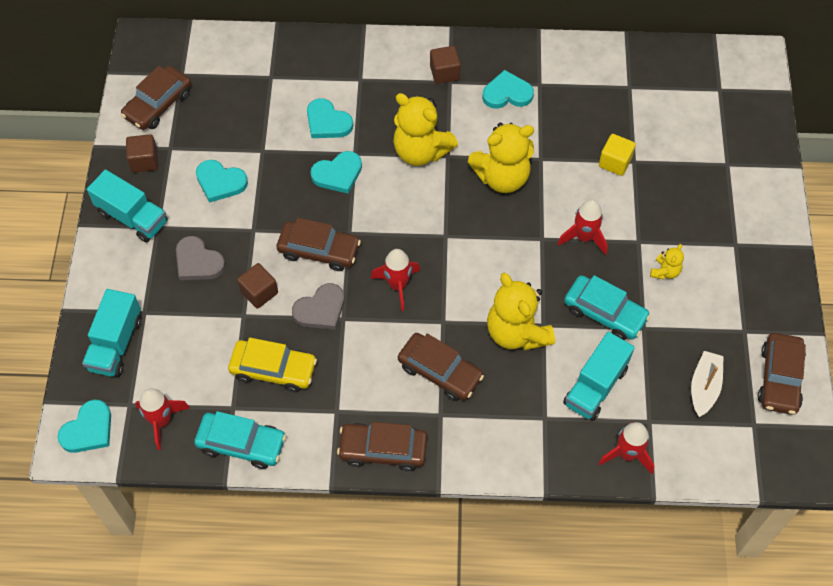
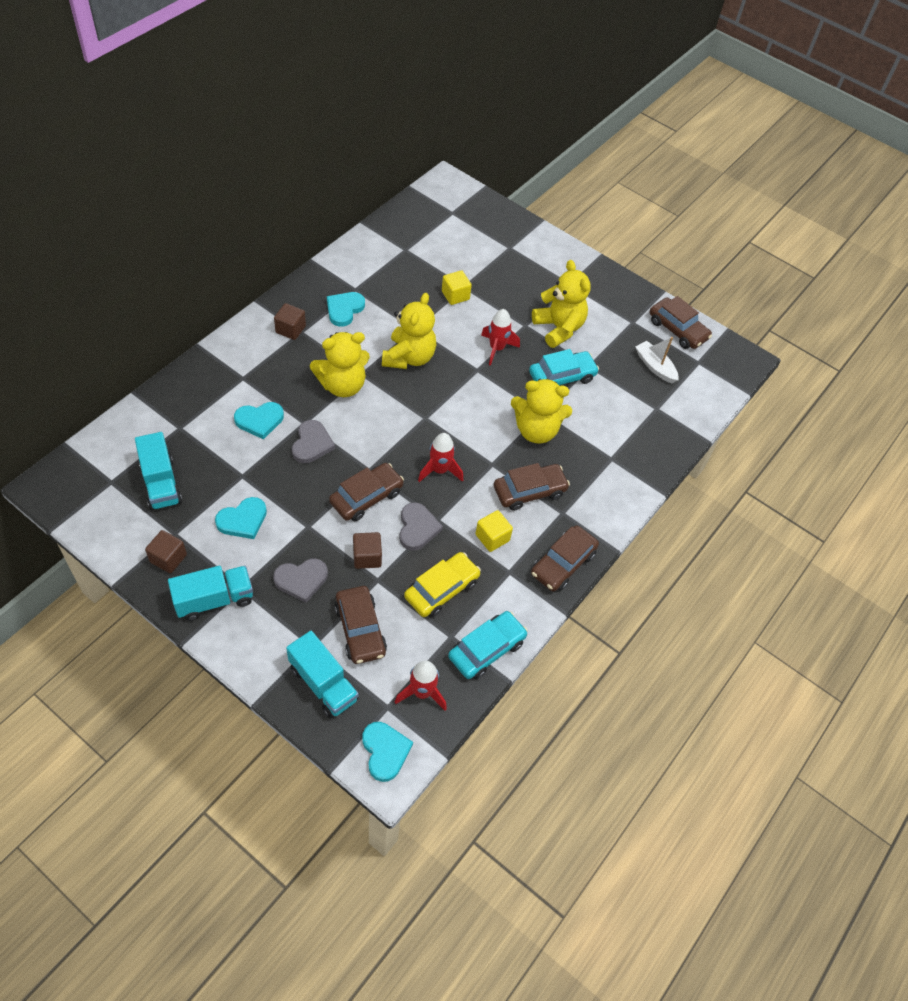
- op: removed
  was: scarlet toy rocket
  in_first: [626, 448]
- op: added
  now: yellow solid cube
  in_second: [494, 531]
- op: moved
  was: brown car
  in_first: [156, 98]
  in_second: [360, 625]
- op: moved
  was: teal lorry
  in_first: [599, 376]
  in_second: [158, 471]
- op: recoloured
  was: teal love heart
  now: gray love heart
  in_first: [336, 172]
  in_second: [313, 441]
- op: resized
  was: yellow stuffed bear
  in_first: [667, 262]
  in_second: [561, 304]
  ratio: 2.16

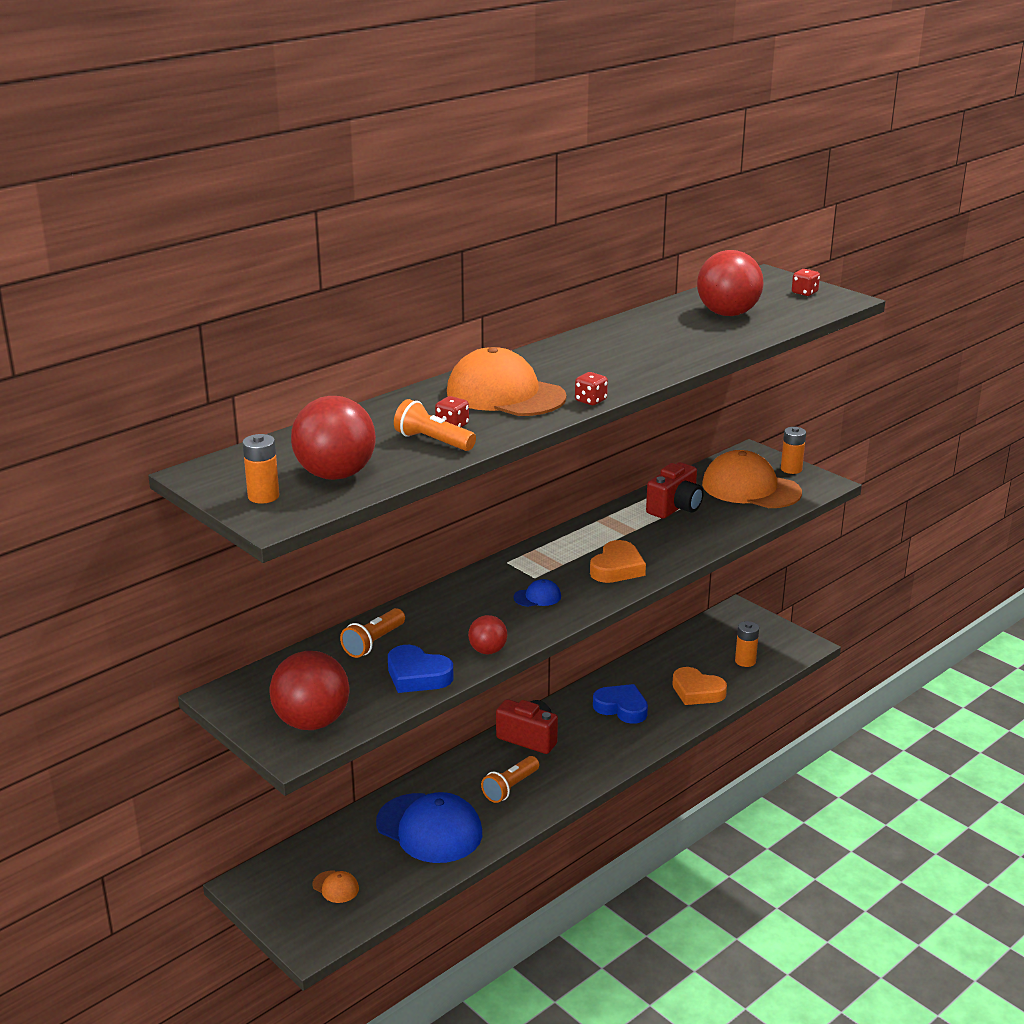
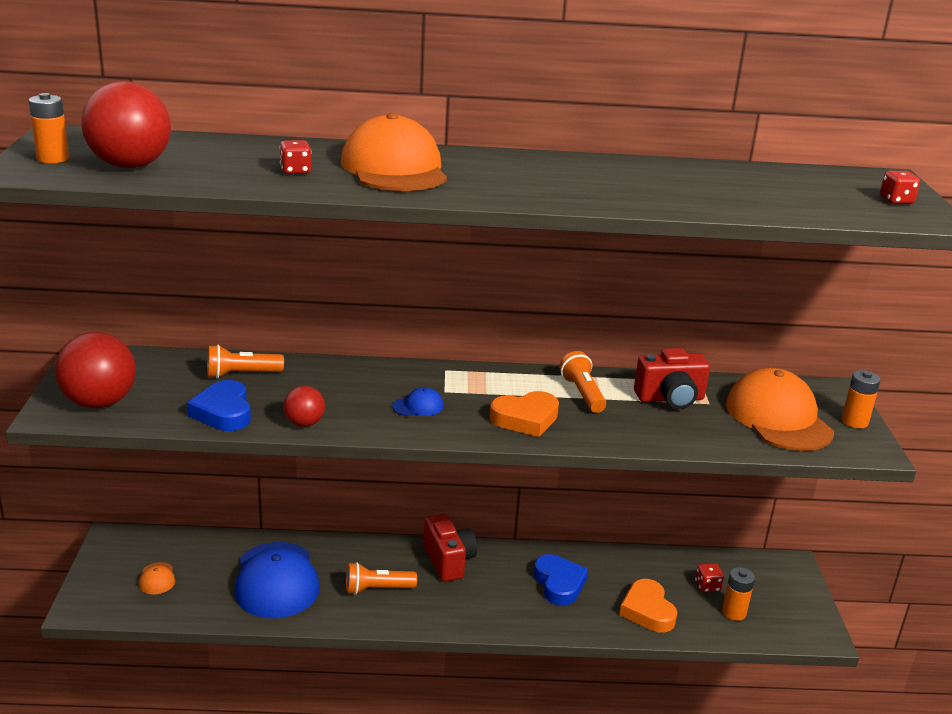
- op: removed
  was: scarlet sphere
  in_first: [730, 283]
- op: moved
  was: orange pocket torch
  in_first: [435, 425]
  in_second: [582, 382]
- op: moved
  was: scarlet game die
  in_first: [591, 388]
  in_second: [709, 578]
- op: turned
  was: blue cap
  in_first: [537, 593]
  in_second: [417, 401]
  clockwise: -45

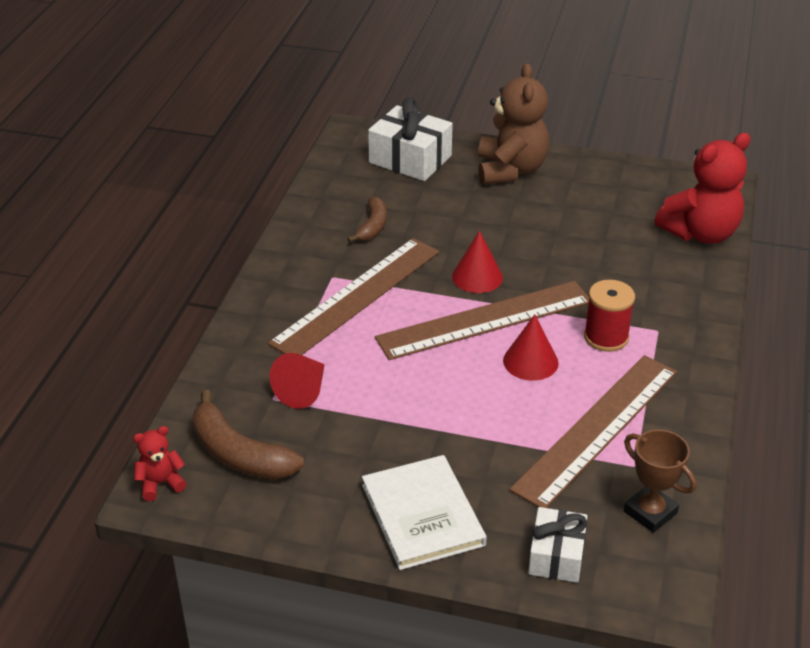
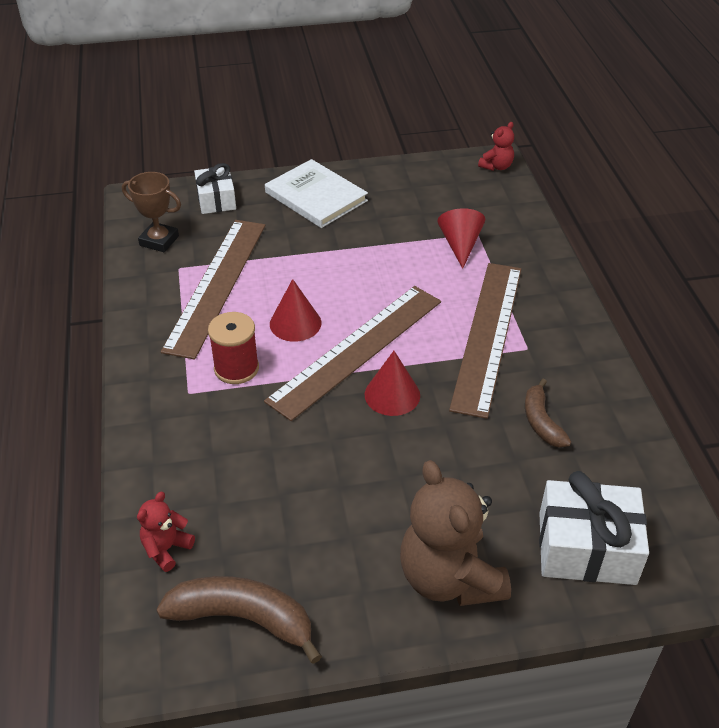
- op: moved
  was: brown banana fruit
  in_first: [248, 435]
  in_second: [239, 620]
- op: resized
  was: scarlet stuffed bear
  in_first: [702, 188]
  in_second: [166, 532]
  ratio: 0.48

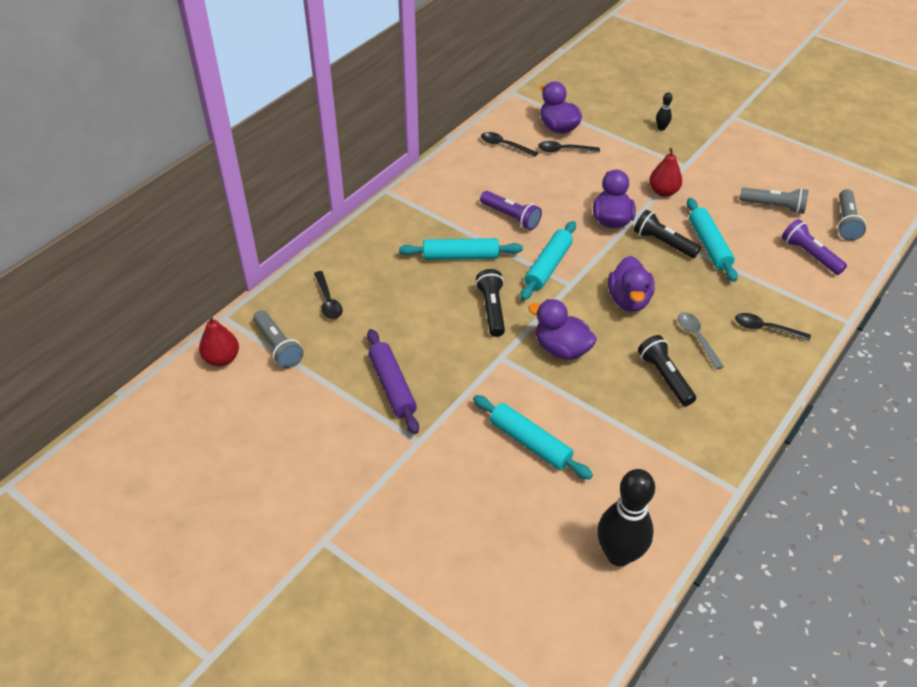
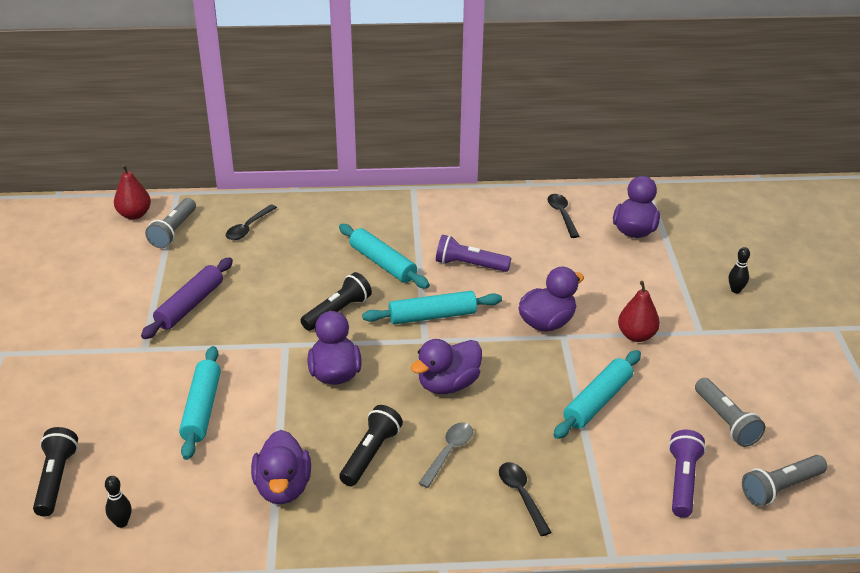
- op: removed
  was: ebony teaspoon
  in_first: [569, 147]
- op: added
  now: violet rubber duck
  in_second: [281, 467]
- op: moved
  was: ebony pocket torch
  in_first: [667, 234]
  in_second: [55, 472]
- op: turned
  was: violet pocket torch
  in_first: [511, 210]
  in_second: [473, 253]
  clockwise: 105
- op: resized
  was: ebony skittle
  in_first: [626, 517]
  in_second: [118, 502]
  ratio: 0.44

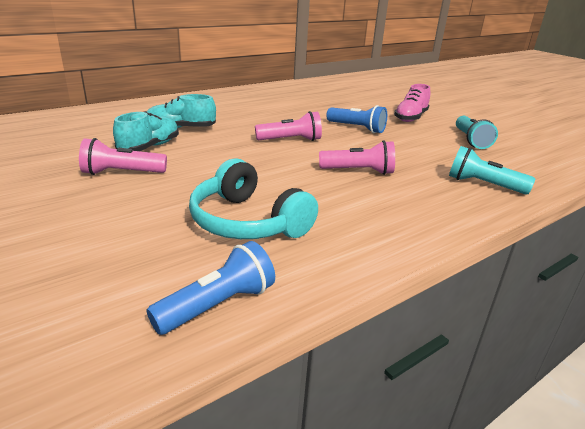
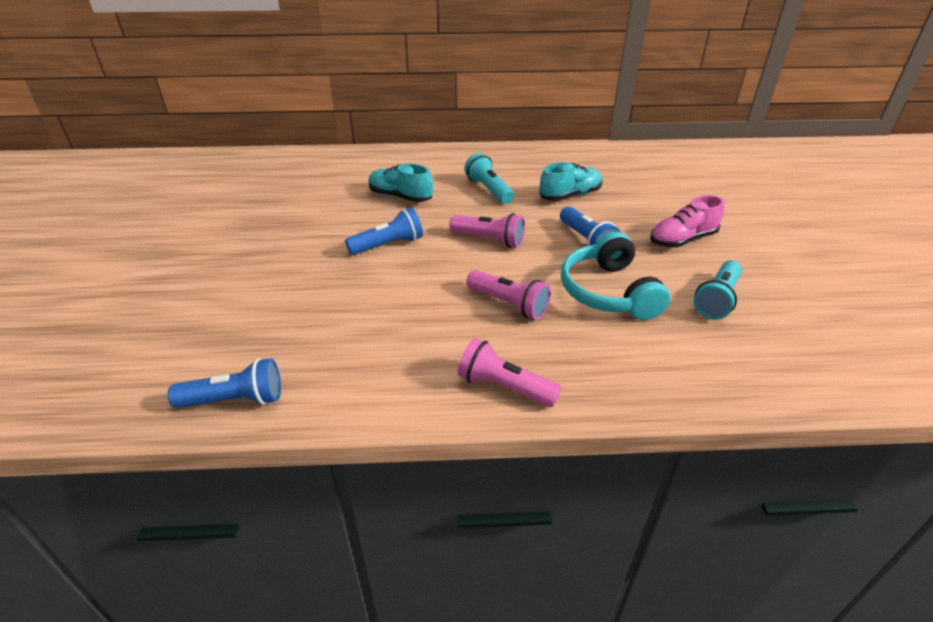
- op: added
  now: blue pocket torch
  in_second: [384, 231]
- op: moved
  was: rosy pocket torch
  in_first: [123, 156]
  in_second: [510, 372]
- op: moved
  was: teal shoe
  in_first: [146, 131]
  in_second: [571, 181]
- op: moved
  was: teal headset
  in_first: [253, 198]
  in_second: [615, 276]
- op: moved
  was: teal pocket torch
  in_first: [492, 170]
  in_second: [489, 178]

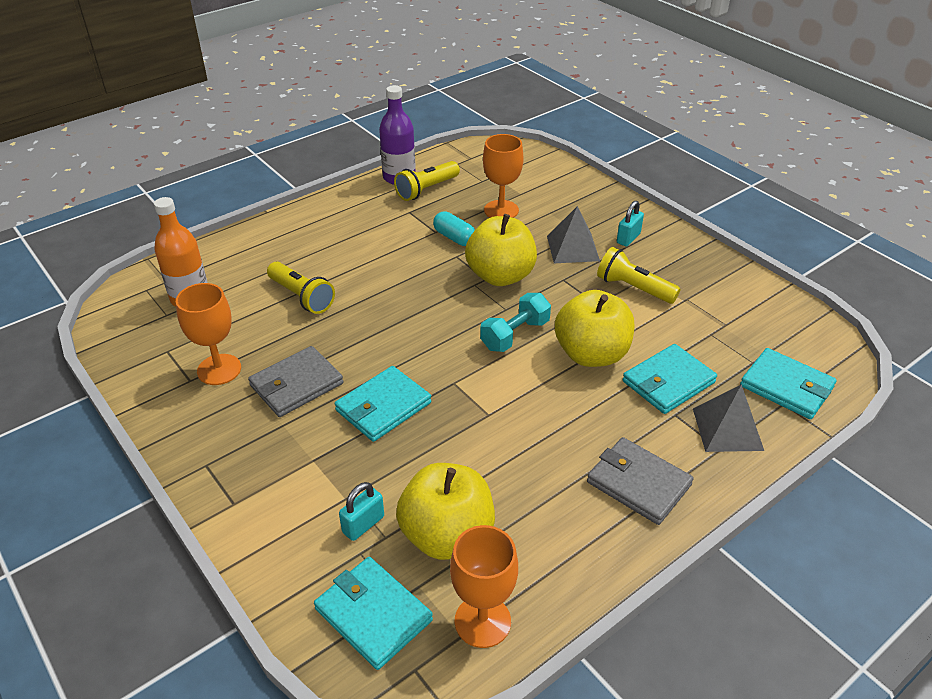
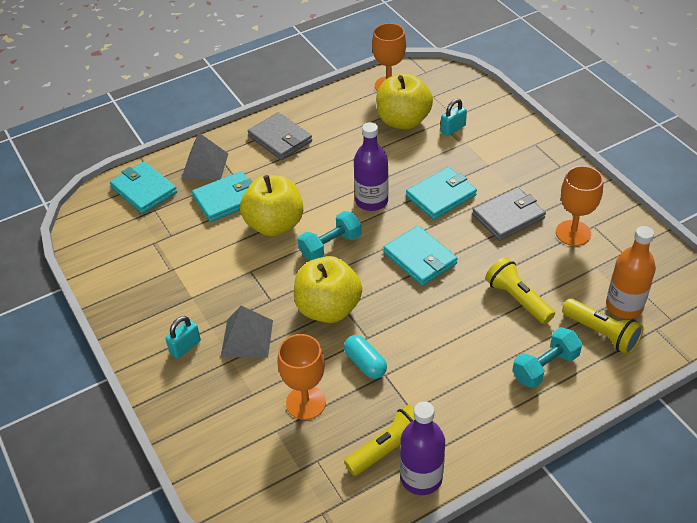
- op: added
  now: violet flask
  in_second: [371, 166]
- op: added
  now: teal hand weight
  in_second: [547, 357]
- op: moved
  was: teal wallet
  in_first: [373, 613]
  in_second: [420, 256]
- op: moved
  was: yellow pocket torch
  in_first: [639, 275]
  in_second: [603, 326]

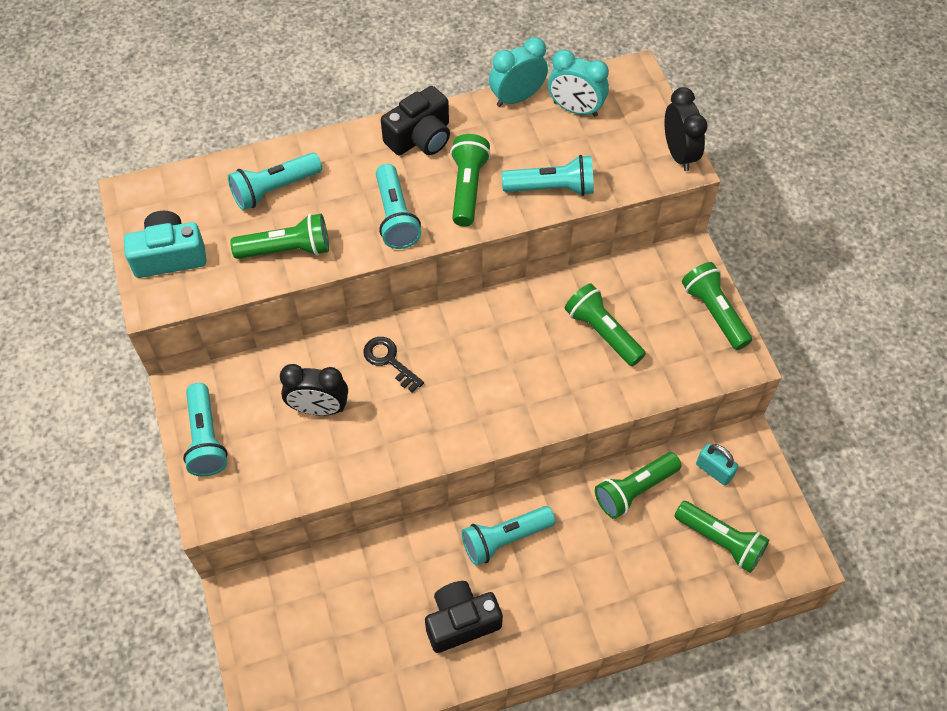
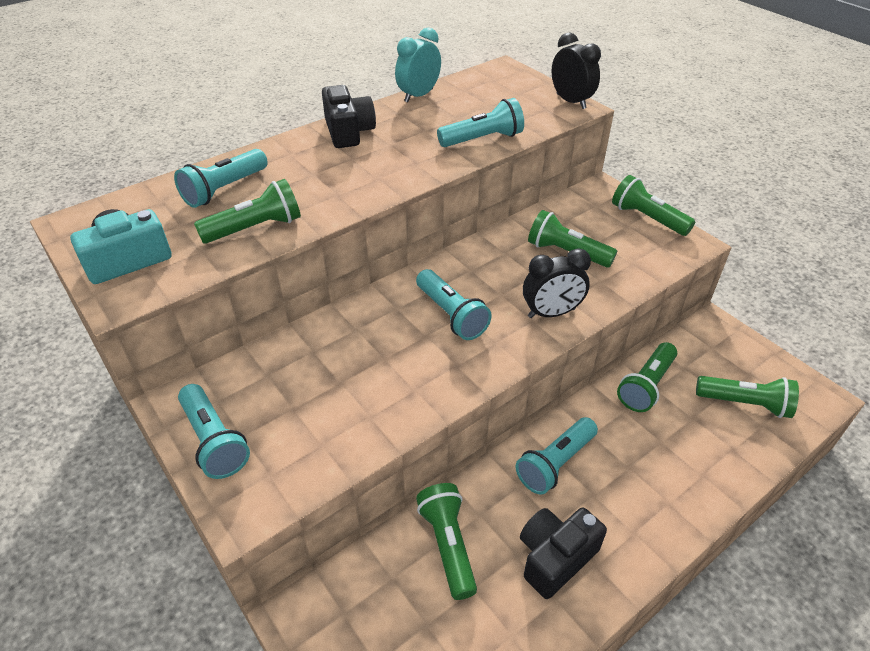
- op: removed
  was: ebony latchkey
  in_first: [393, 364]
- op: removed
  was: teal alarm clock
  in_first: [578, 83]
- op: removed
  was: teal small lock
  in_first: [717, 465]
- op: moved
  was: ebony alarm clock
  in_first: [314, 390]
  in_second: [557, 283]
- op: moved
  was: teal pocket torch
  in_first: [398, 206]
  in_second: [454, 304]
- op: moved
  was: leaf-green pocket torch
  in_first: [470, 180]
  in_second: [446, 541]
- op: turned
  was: ebony photo camera
  in_first: [415, 120]
  in_second: [349, 116]
  clockwise: -45

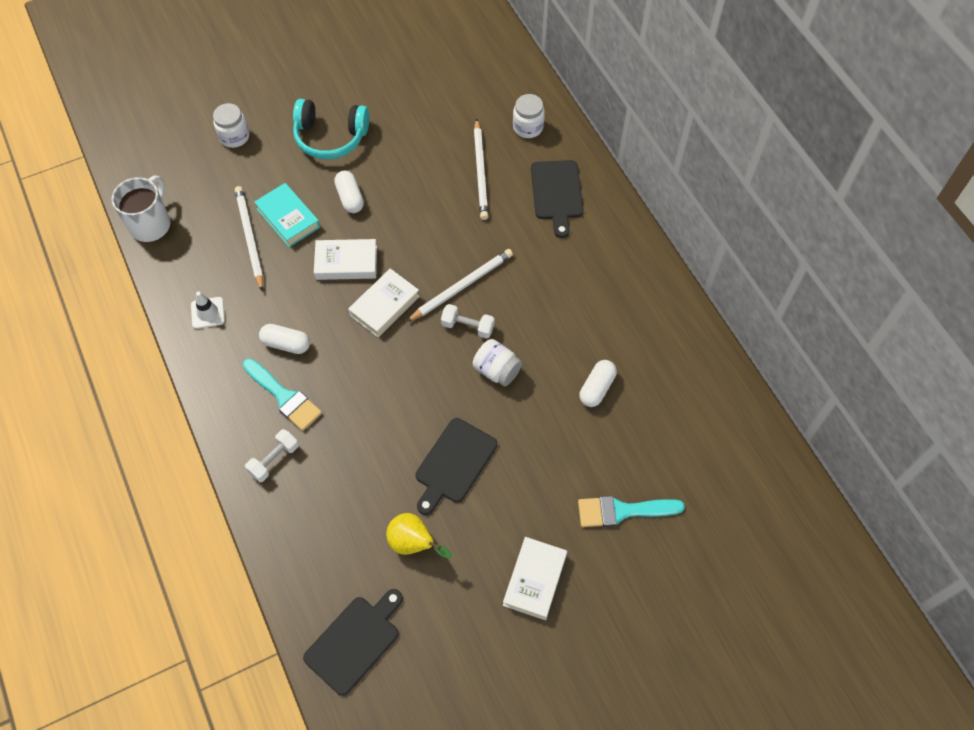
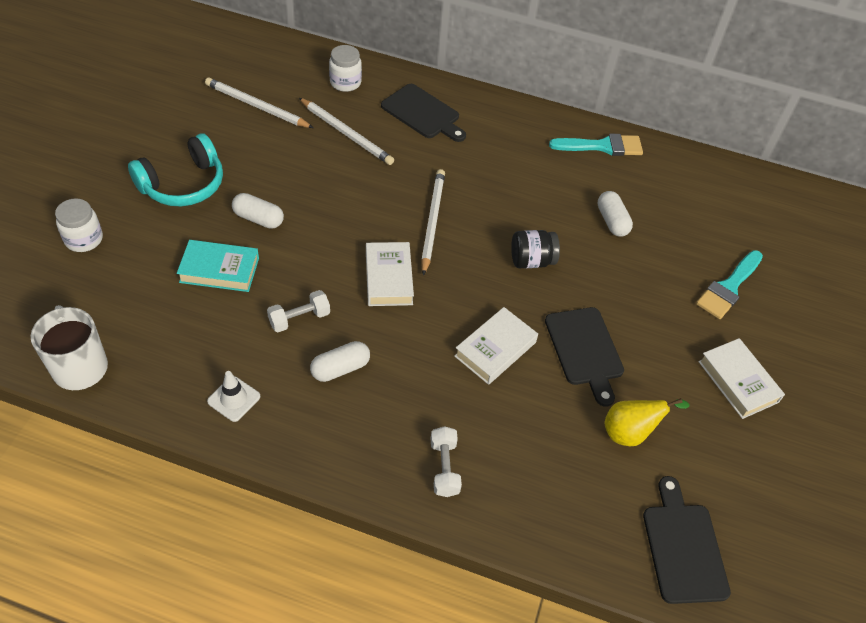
- op: moved
  was: pure white lead pencil
  in_first: [249, 239]
  in_second: [259, 102]
- op: moved
  was: teal paintbrush
  in_first: [282, 394]
  in_second: [596, 145]
- op: moved
  was: pure white hardback
  in_first: [345, 259]
  in_second: [496, 346]
- op: moved
  was: pure white hand weight
  in_first: [467, 321]
  in_second: [298, 311]
- op: recoloured
  was: pure white preserve jar
  now: ebony preserve jar
  in_first: [497, 362]
  in_second: [535, 249]

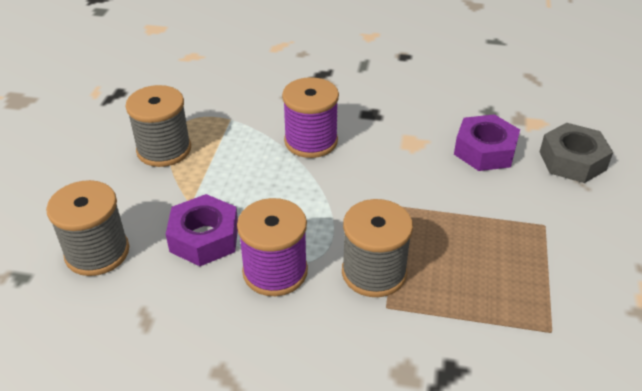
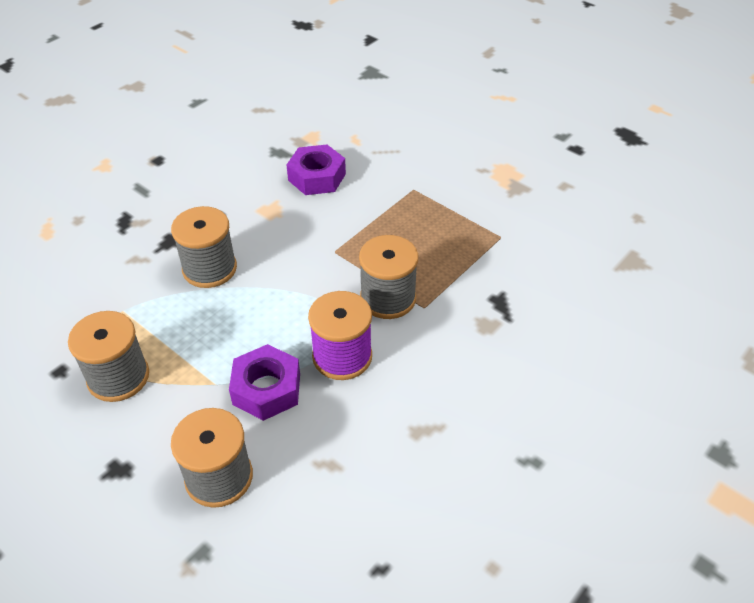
- op: removed
  was: gray nut
  in_first: [576, 153]
- op: recoloured
  was: violet spool
  now: gray spool
  in_first: [310, 117]
  in_second: [204, 247]

